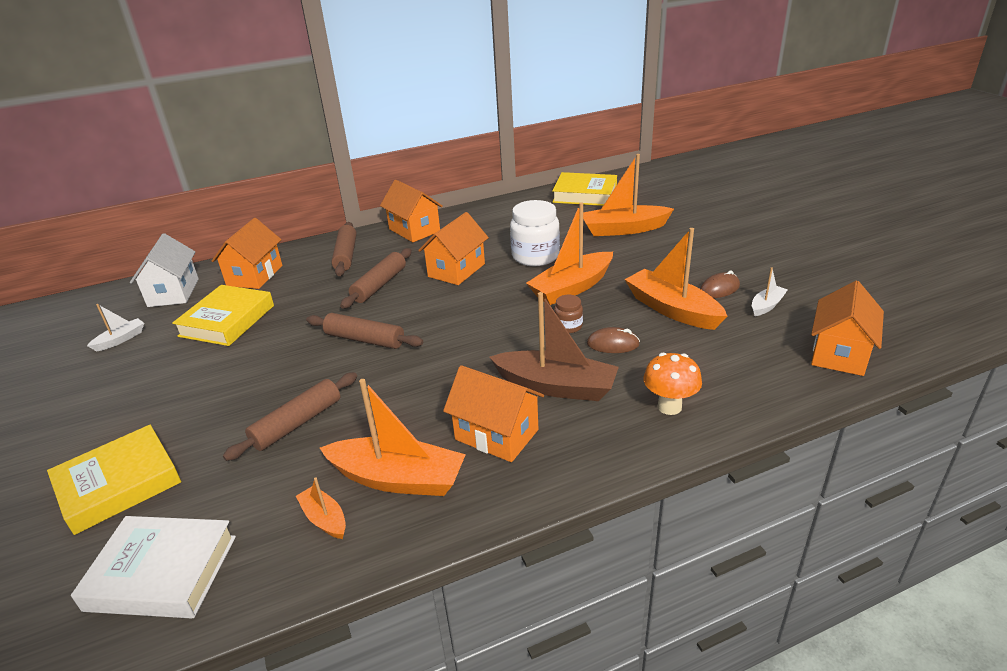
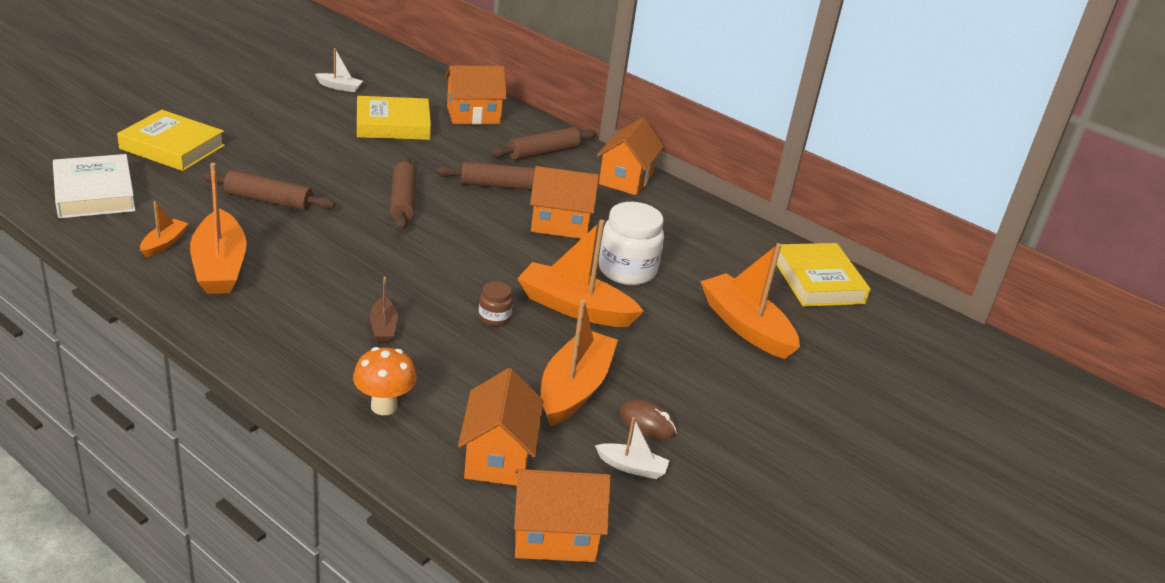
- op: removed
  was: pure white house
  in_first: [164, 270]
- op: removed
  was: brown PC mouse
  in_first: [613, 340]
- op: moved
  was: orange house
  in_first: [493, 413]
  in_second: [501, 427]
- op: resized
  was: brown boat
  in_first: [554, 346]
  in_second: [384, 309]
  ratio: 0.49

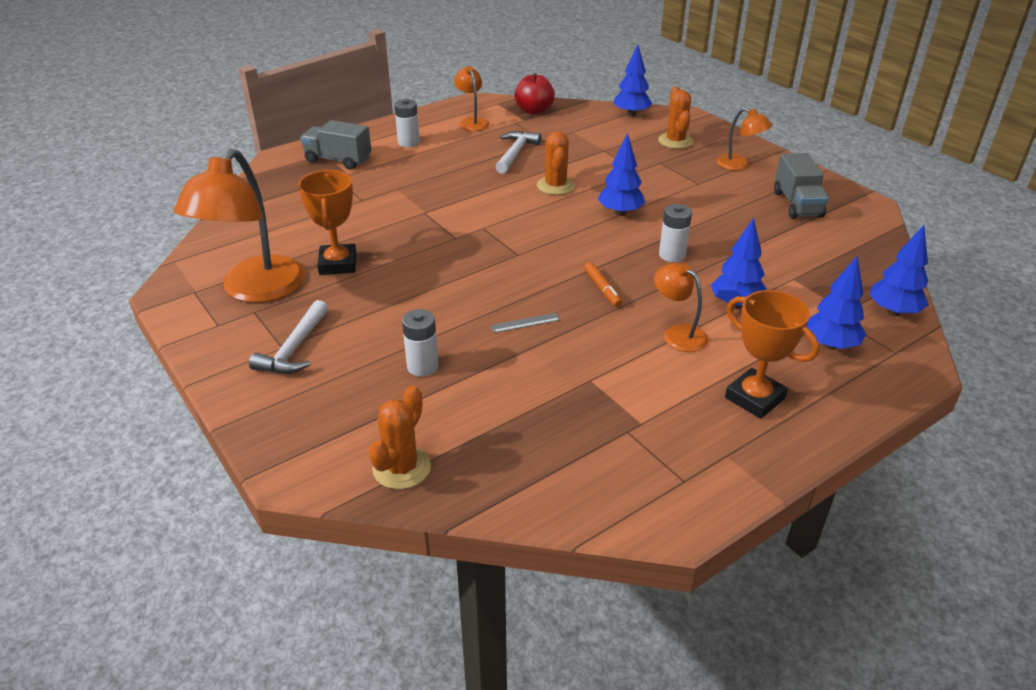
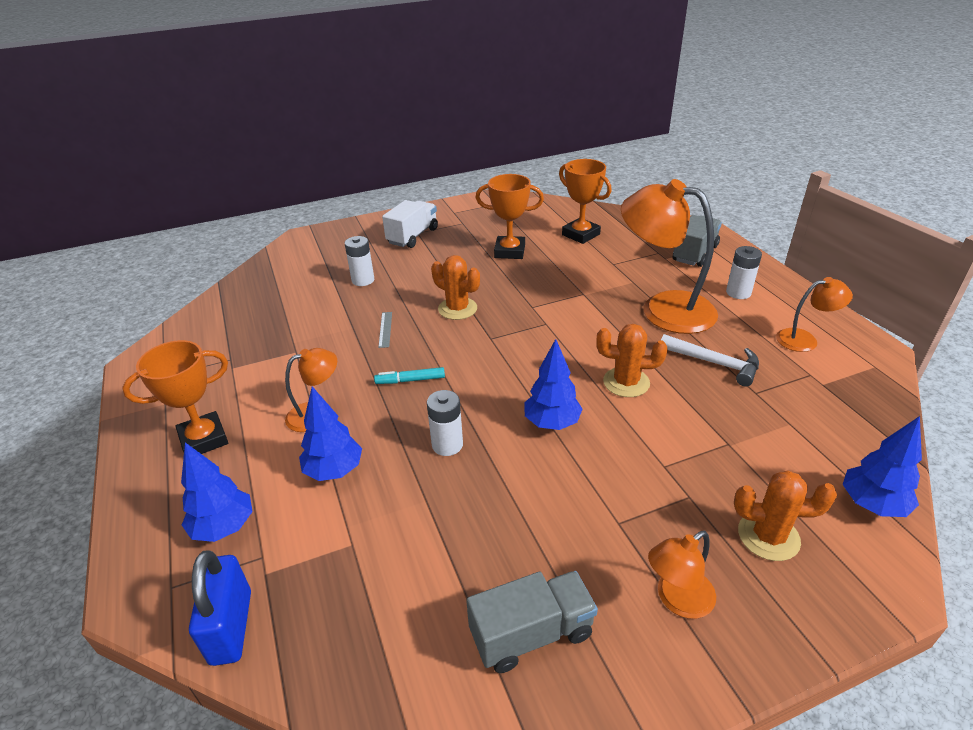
- op: removed
  was: scarlet toy apple
  in_first: [535, 94]
- op: added
  now: orange trophy
  in_second: [585, 201]
- op: moved
  was: orange desk lamp
  in_first: [240, 226]
  in_second: [669, 256]
- op: moved
  was: orange cactus
  in_first: [400, 437]
  in_second: [455, 287]
- op: replaced
  was: pure white claw hammer
  now: pure white lorry
  in_first: [288, 337]
  in_second: [410, 224]
- op: replaced
  was: blue tree
  now: blue small lock
  in_first: [899, 270]
  in_second: [220, 608]
- op: recoloured
  was: orange marker
  now: teal marker
  in_first: [603, 284]
  in_second: [409, 375]
- op: turned
  was: gray lorry
  in_first: [801, 186]
  in_second: [532, 622]
  clockwise: 150

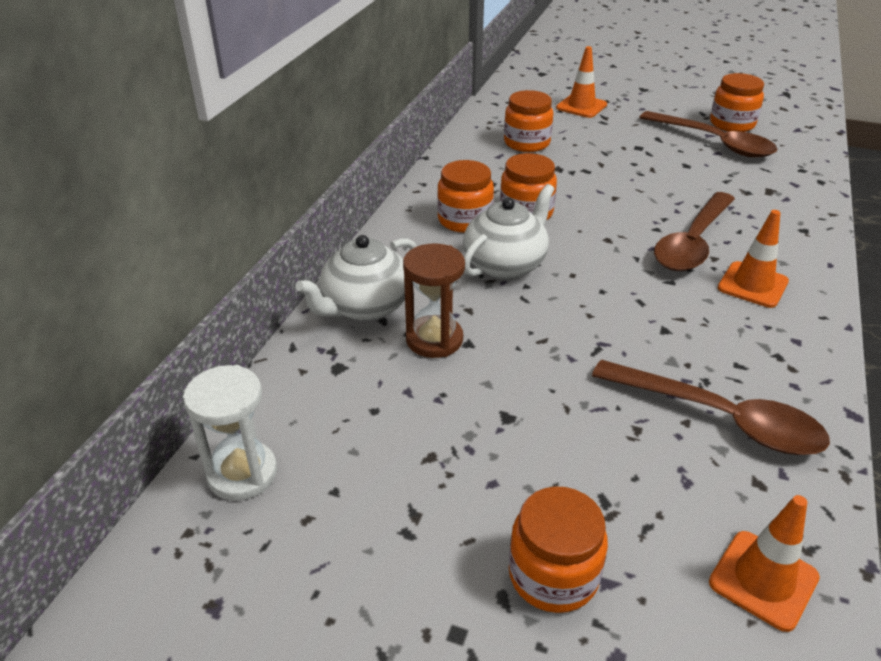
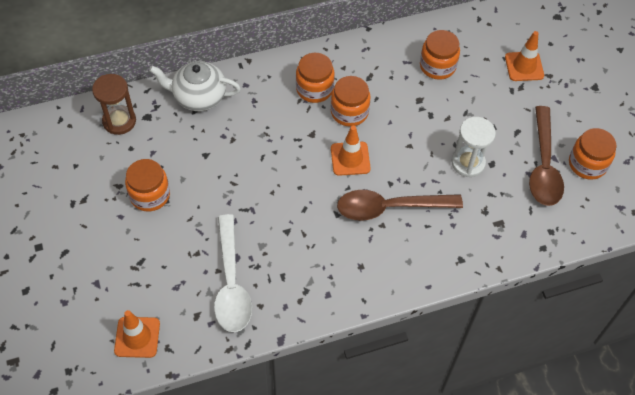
- op: removed
  was: pure white tea pot
  in_first: [508, 231]
- op: moved
  was: pure white hourglass
  in_first: [230, 433]
  in_second: [473, 147]
- op: moved
  was: brown hourglass
  in_first: [434, 300]
  in_second: [114, 104]
- op: moved
  was: orange preserve jar
  in_first: [558, 549]
  in_second: [147, 185]
- op: moved
  was: orange traffic cone
  in_first: [753, 259]
  in_second: [351, 151]
- op: recoloured
  was: brown teaspoon
  now: pure white teaspoon
  in_first: [711, 407]
  in_second: [233, 273]

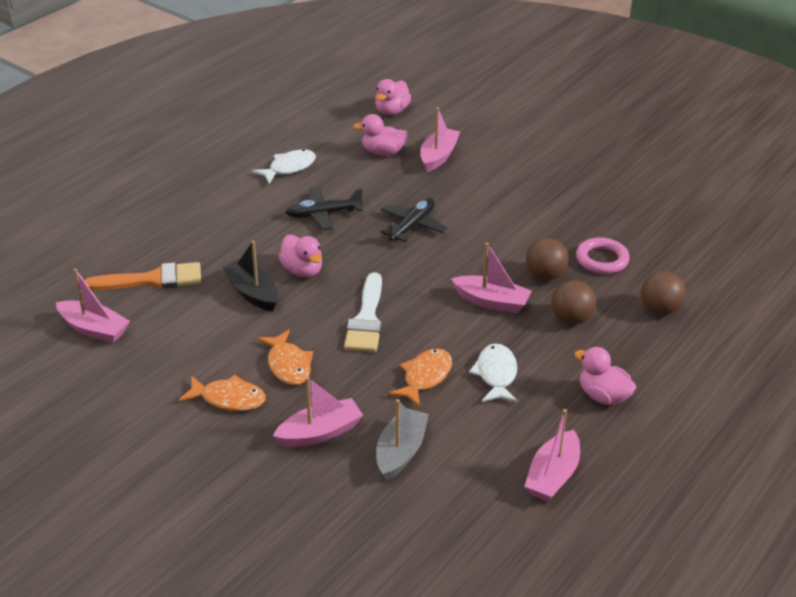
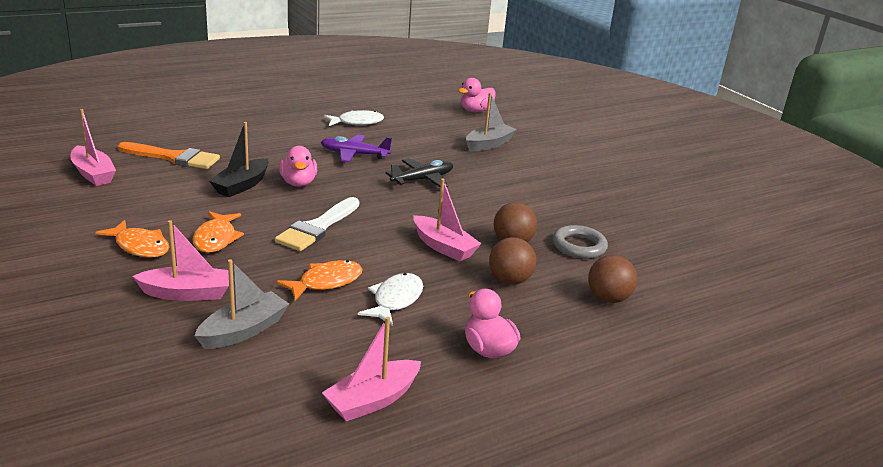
- op: removed
  was: rosy rubber duck
  in_first: [380, 135]
- op: recoloured
  was: ebony toy plane
  now: violet toy plane
  in_first: [324, 208]
  in_second: [356, 148]
- op: recoloured
  was: rosy boat
  now: gray boat
  in_first: [440, 139]
  in_second: [491, 122]
- op: recoloured
  was: rosy hoop
  now: gray hoop
  in_first: [603, 255]
  in_second: [580, 242]
- op: turned
  was: ebony boat
  in_first: [249, 276]
  in_second: [239, 159]
  clockwise: -135

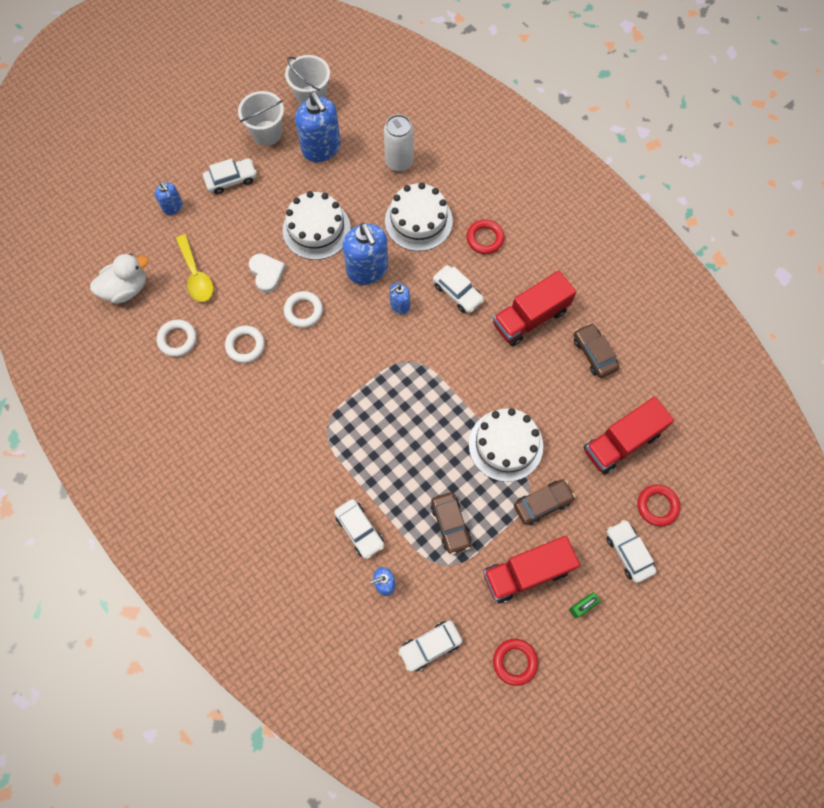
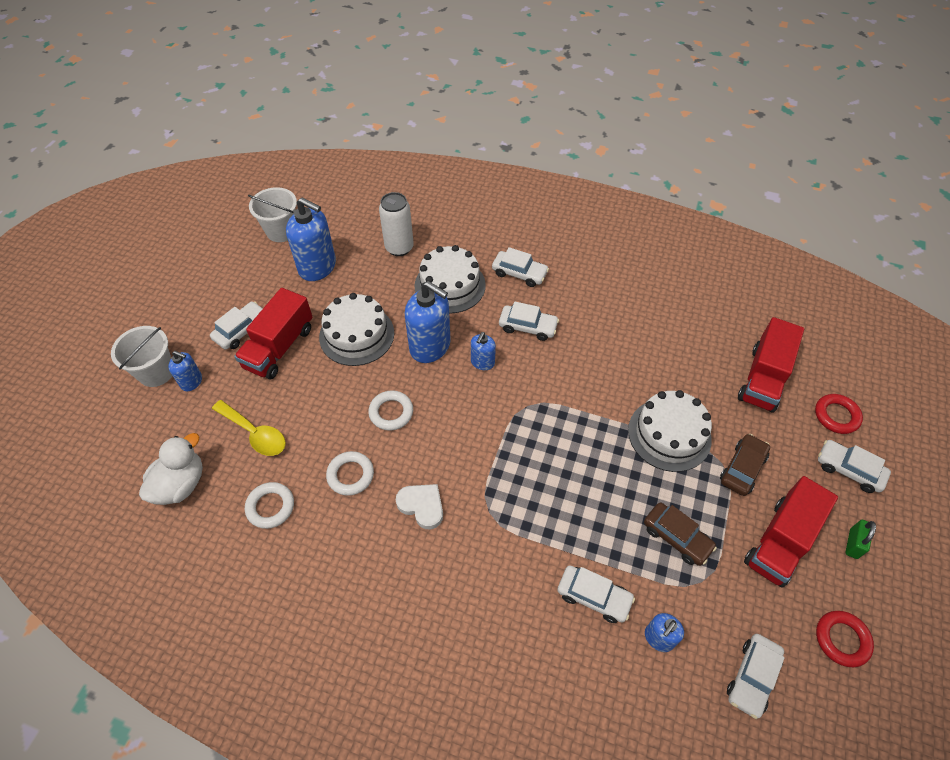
- op: removed
  was: brown car
  in_first: [596, 350]
- op: moved
  was: pure white sand bucket
  in_first: [261, 118]
  in_second: [141, 356]
- op: moved
  was: pure white love heart
  in_first: [267, 273]
  in_second: [419, 506]
- op: moved
  was: scarlet lorry
  in_first: [534, 308]
  in_second: [273, 333]
- op: replaced
  was: scarlet hoop
  now: pure white car
  in_first: [485, 236]
  in_second: [520, 267]

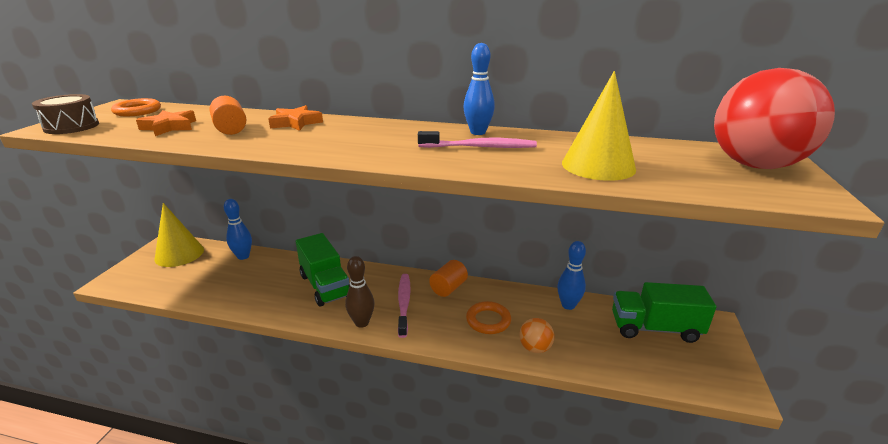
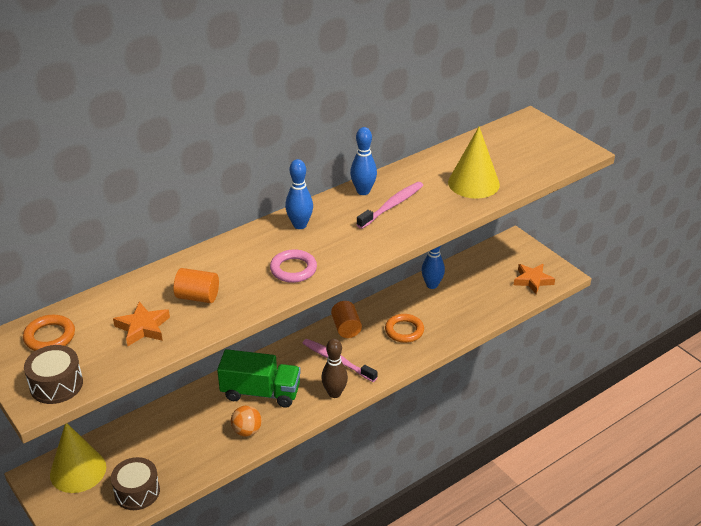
- op: removed
  was: leaf-green lorry
  in_first: [664, 312]
- op: removed
  was: scarlet sphere
  in_first: [774, 118]
- op: added
  now: brown toy drum
  in_second: [135, 483]
- op: added
  now: rosy hoop
  in_second: [293, 266]
- op: moved
  was: blue skittle
  in_first: [238, 229]
  in_second: [299, 194]
- op: moved
  was: orange five-pointed star
  in_first: [295, 118]
  in_second: [534, 279]
- op: moved
  was: orange sphere
  in_first: [536, 335]
  in_second: [246, 421]

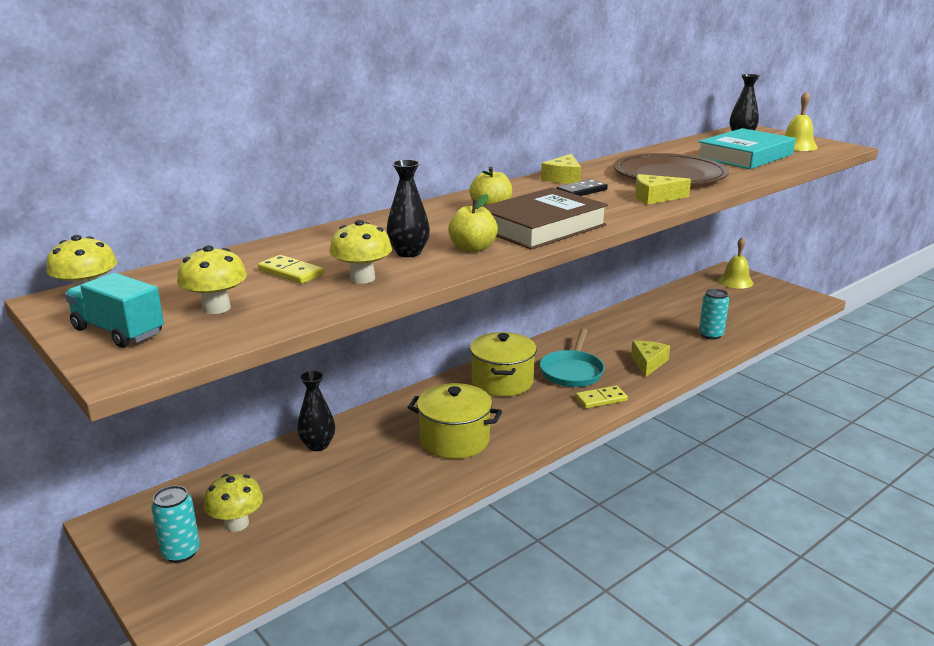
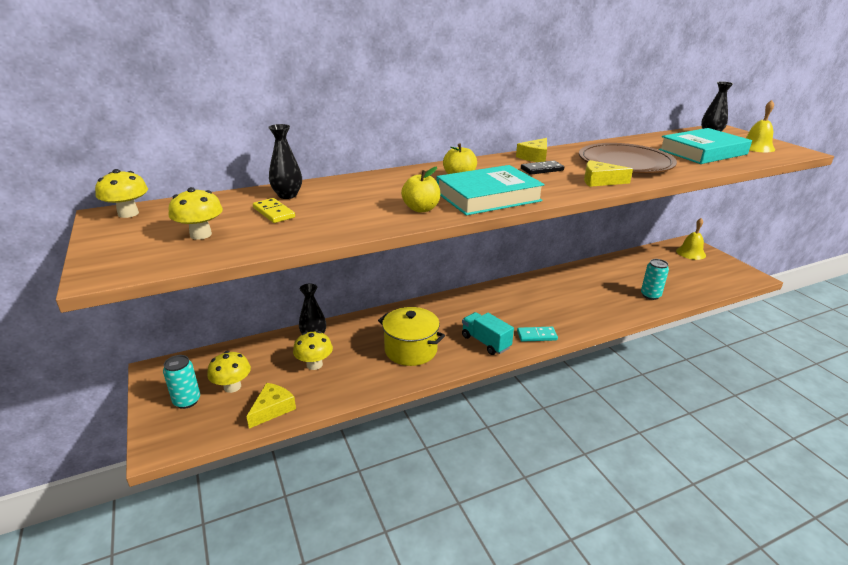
- op: removed
  was: yellow stockpot
  in_first: [503, 364]
- op: removed
  was: teal pan
  in_first: [572, 357]
- op: moved
  was: teal lorry
  in_first: [114, 310]
  in_second: [488, 333]
- op: moved
  was: yellow mushroom
  in_first: [361, 252]
  in_second: [313, 350]
- op: moved
  was: ebony tall vase
  in_first: [408, 208]
  in_second: [285, 161]
- op: moved
  was: yellow cheese wedge
  in_first: [650, 359]
  in_second: [271, 406]
- op: recoloured
  was: brown hardback
  now: teal hardback
  in_first: [545, 219]
  in_second: [490, 190]
- op: recoloured
  was: yellow domino
  now: teal domino
  in_first: [601, 397]
  in_second: [537, 334]

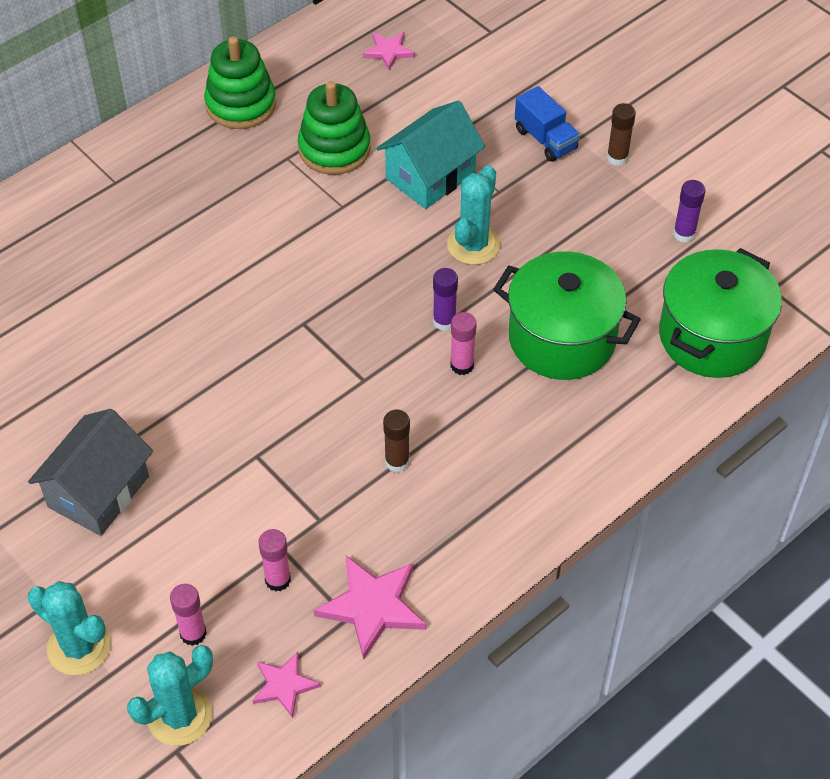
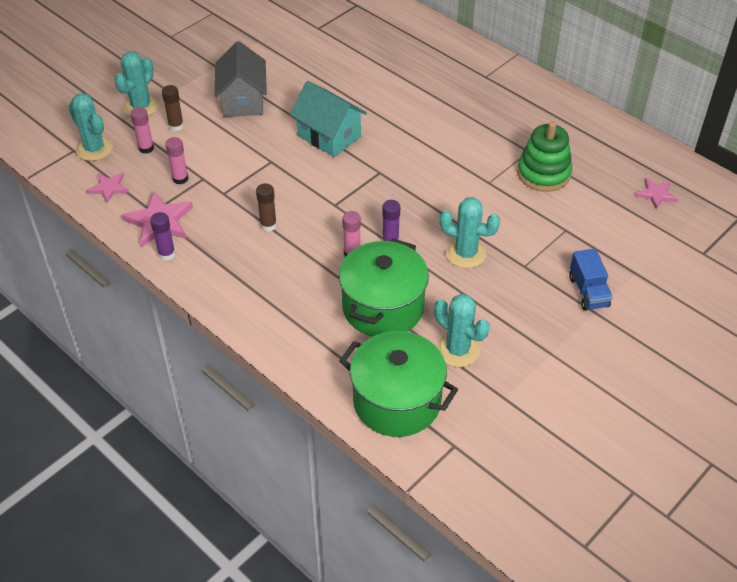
- op: removed
  was: leaf-green stacking toy
  in_first: [240, 82]
- op: added
  now: teal cactus
  in_second: [462, 330]
- op: moved
  was: teal house
  in_first: [430, 154]
  in_second: [328, 119]
- op: moved
  was: brown glue stick
  in_first: [621, 134]
  in_second: [173, 108]
- op: moved
  was: violet glue stick
  in_first: [689, 211]
  in_second: [163, 236]
- op: turned
  was: gray house
  in_first: [90, 472]
  in_second: [241, 79]
  clockwise: 60
- op: turned
  was: blue lorry
  in_first: [547, 124]
  in_second: [591, 280]
  clockwise: -60

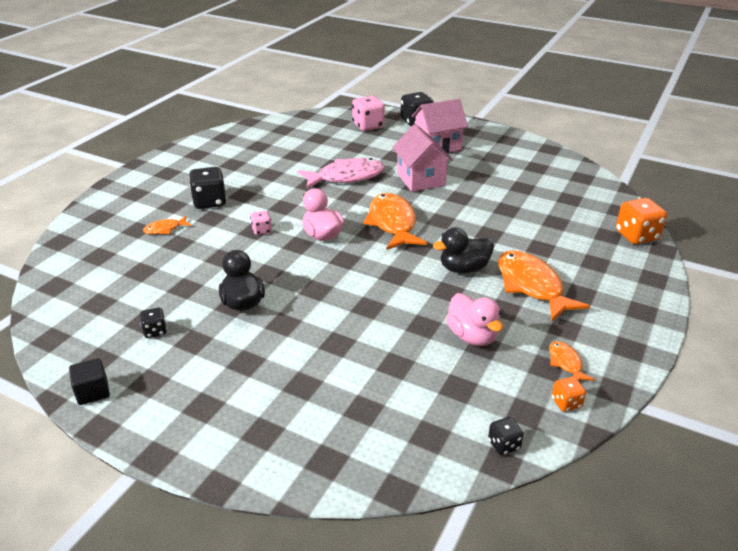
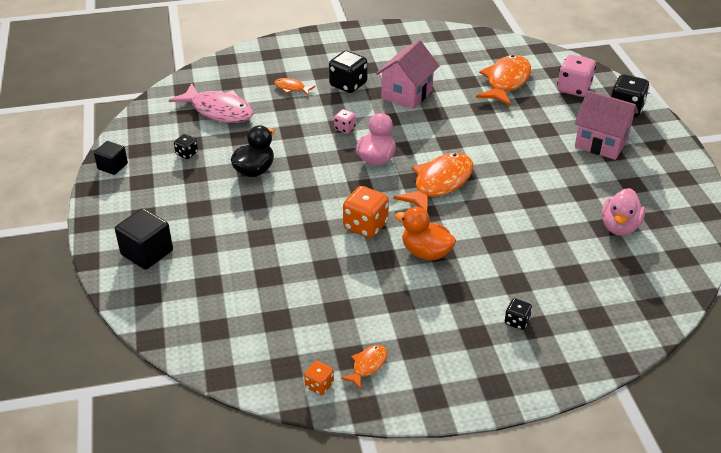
- op: added
  now: ebony solid cube
  in_second: [144, 239]
- op: moved
  was: rosy fish
  in_first: [341, 174]
  in_second: [211, 103]
- op: moved
  was: rosy house
  in_first: [422, 158]
  in_second: [407, 74]
- op: moved
  was: rosy rubber duck
  in_first: [474, 319]
  in_second: [623, 212]
- op: moved
  was: ebony game die
  in_first: [506, 436]
  in_second: [518, 314]
- op: moved
  was: orange fish
  in_first: [544, 285]
  in_second: [503, 80]
- op: moved
  was: orange game die
  in_first: [641, 221]
  in_second: [366, 212]
- op: recoloured
  was: ebony rubber duck
  now: orange rubber duck
  in_first: [463, 250]
  in_second: [425, 234]

